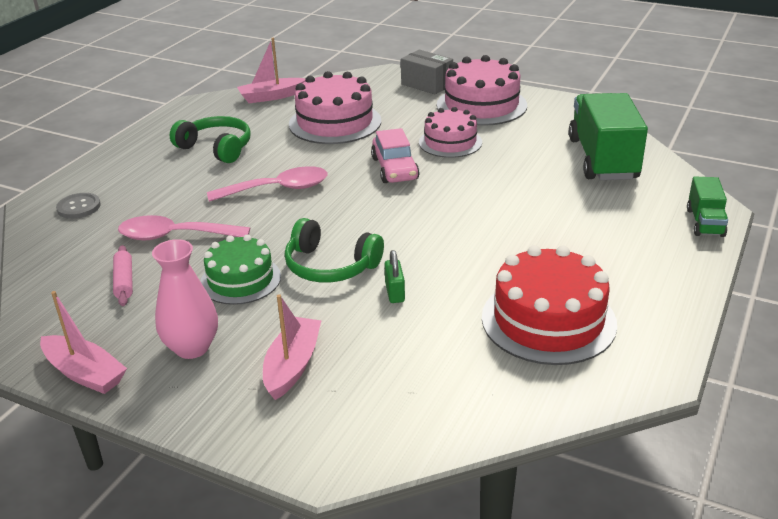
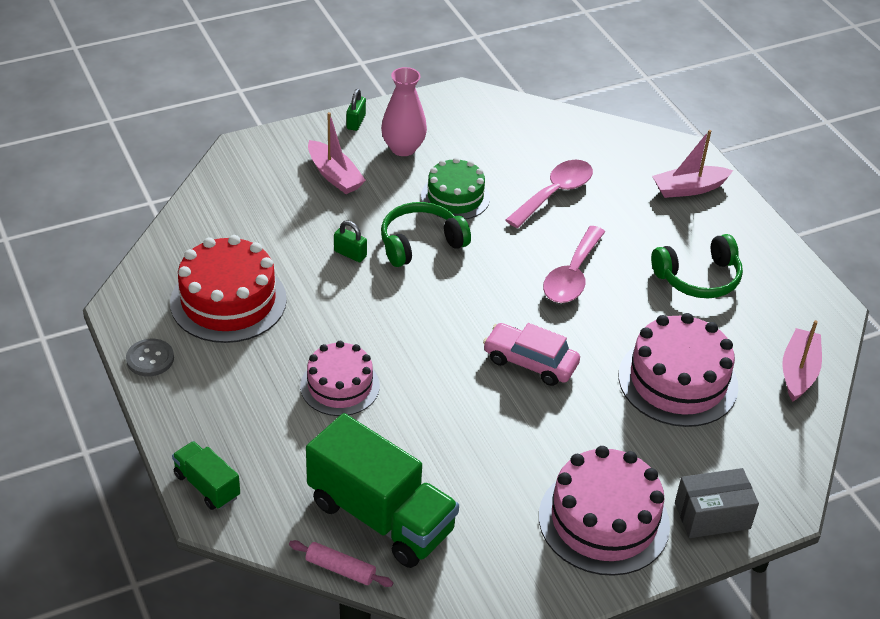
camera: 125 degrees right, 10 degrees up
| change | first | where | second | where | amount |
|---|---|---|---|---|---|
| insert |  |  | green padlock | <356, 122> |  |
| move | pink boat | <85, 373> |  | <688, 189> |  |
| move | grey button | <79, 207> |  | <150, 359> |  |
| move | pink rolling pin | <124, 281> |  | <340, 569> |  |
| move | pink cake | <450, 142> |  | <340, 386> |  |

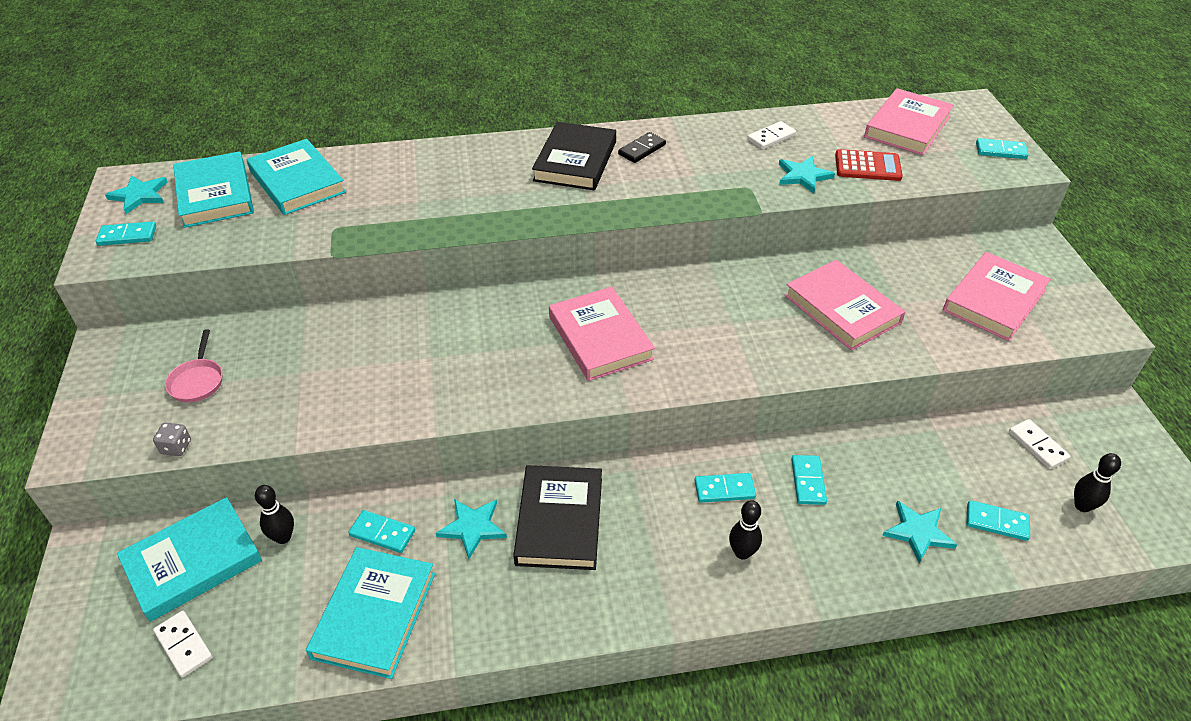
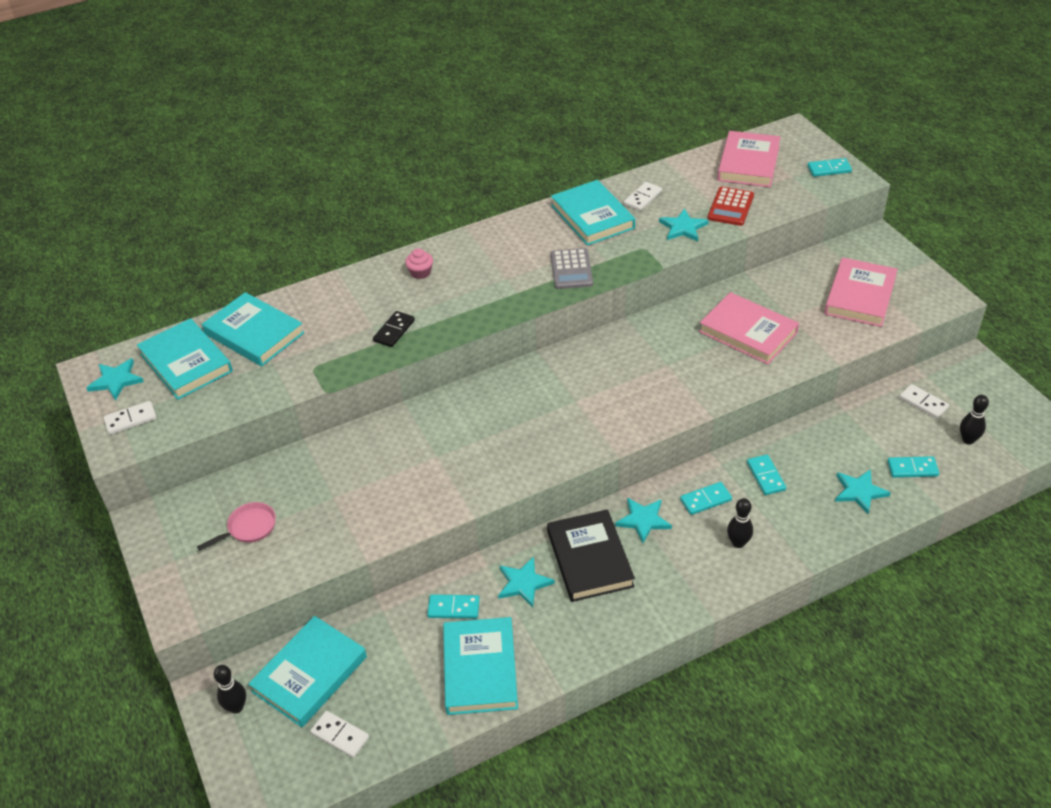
camera: 15 degrees left, 0 degrees up
| change | first | where | second | where | amount |
|---|---|---|---|---|---|
| delete | grey dice | <176, 447> |  |  |  |
| delete | black book | <575, 161> |  |  |  |
| delete | pink book | <600, 338> |  |  |  |
| insert |  |  | pink cupcake | <420, 272> |  |
| insert |  |  | turquoise book | <592, 217> |  |
| insert |  |  | grey calculator | <571, 269> |  |
| insert |  |  | turquoise star | <643, 520> |  |
| move | black bowling pin | <283, 537> |  | <236, 707> |  |
| move | black domino | <642, 149> |  | <394, 331> |  |
| recolor | turquoise domino | <127, 236> | white domino | <131, 419> |  |
| rotate | pink pan | <197, 381> |  | <249, 528> | 105 degrees counterclockwise |
| rotate | red calculator | <867, 166> |  | <730, 207> | 120 degrees clockwise |

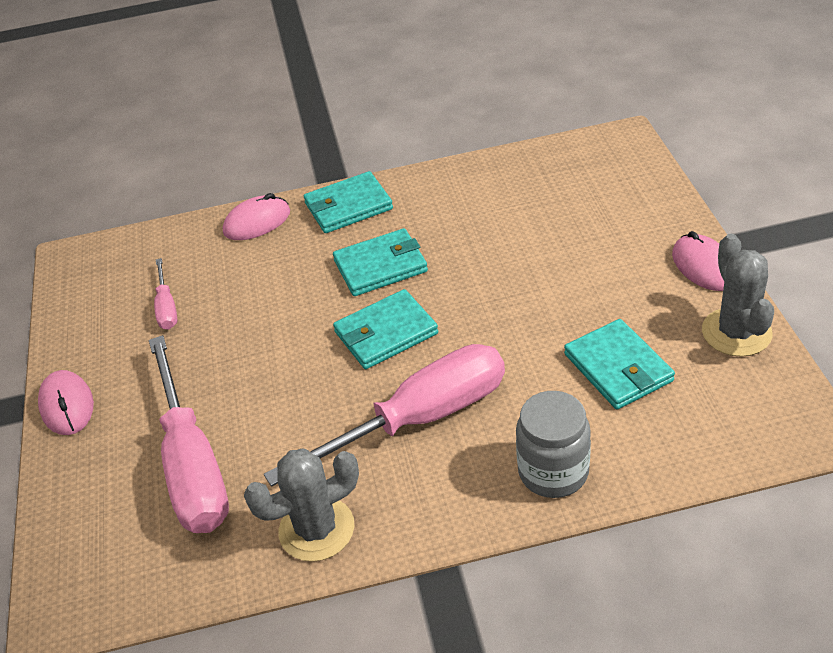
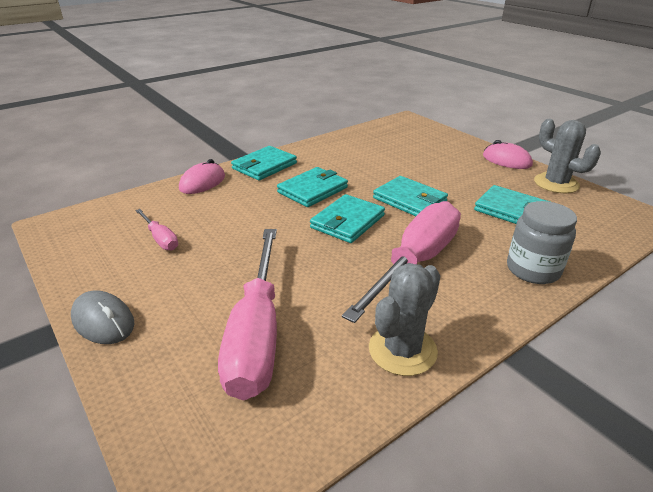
camera: 30 degrees left, 10 degrees down
| change | first | where | second | where | amount |
|---|---|---|---|---|---|
| insert |  |  | turquoise wallet | <410, 200> |  |
| recolor | pink mouse | <67, 406> | grey mouse | <103, 321> |  |
| rotate | pink screwdriver | <192, 464> |  | <257, 333> | 45 degrees clockwise |

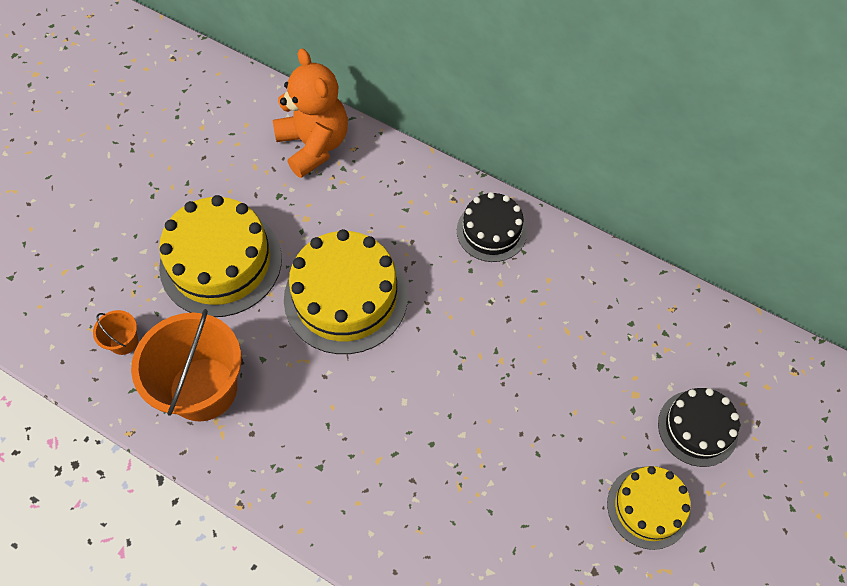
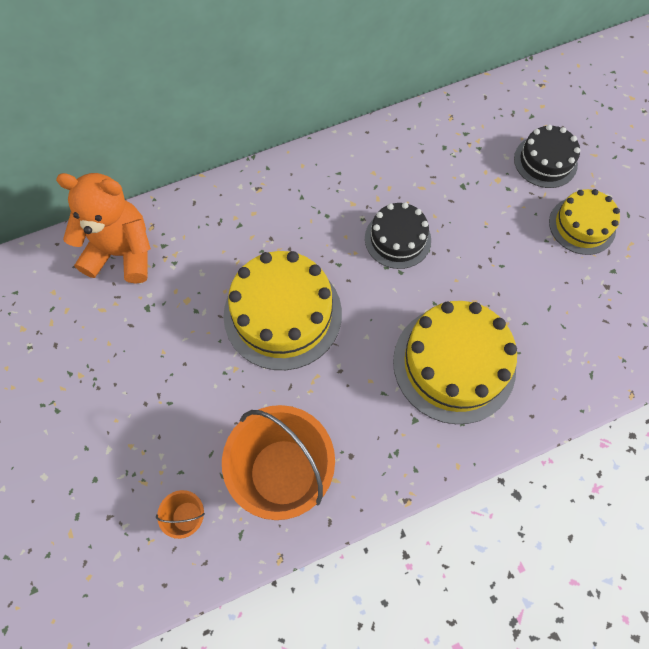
camera: 55 degrees left, 5 degrees up
| change | first | where | second | where | amount |
|---|---|---|---|---|---|
| move | yellow cake | <221, 262> |  | <454, 364> |  |
| move | black cake | <491, 231> |  | <397, 239> |  |

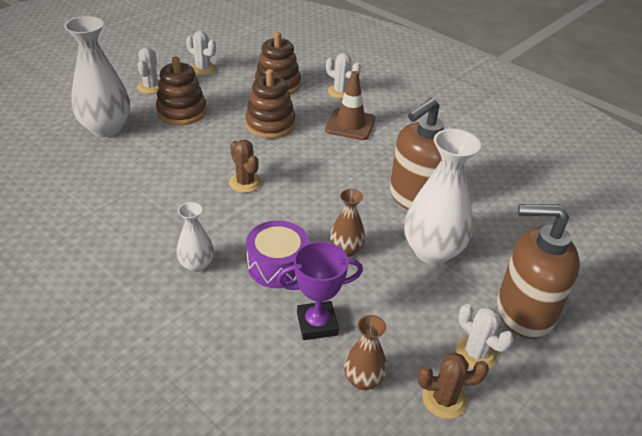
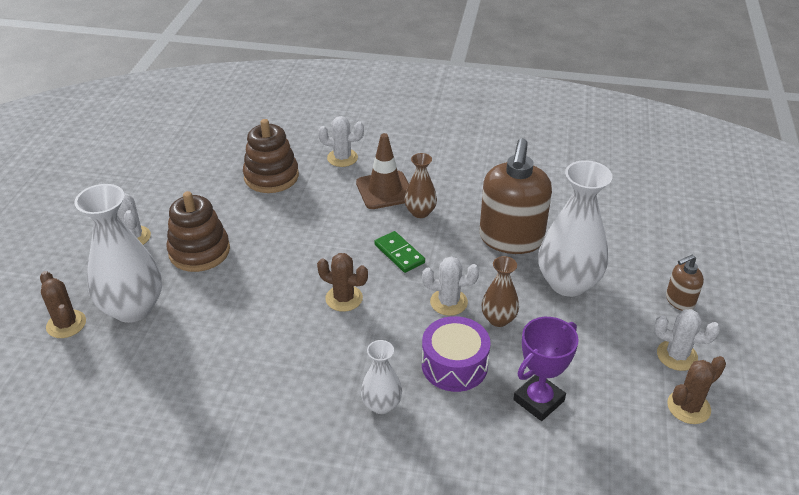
camera: 30 degrees left, 0 degrees up
| change | first | where | second | where | amount |
|---|---|---|---|---|---|
| delete | brown stacking toy | <270, 124> |  |  |  |
| insert |  |  | brown cactus | <66, 324> |  |
| insert |  |  | green domino | <399, 254> |  |
| move | white cactus | <203, 69> |  | <448, 302> |  |
| move | brown vase | <363, 380> |  | <420, 212> |  |
| resize | brown soap dispenser | <524, 312> |  | <679, 301> | x0.47 |

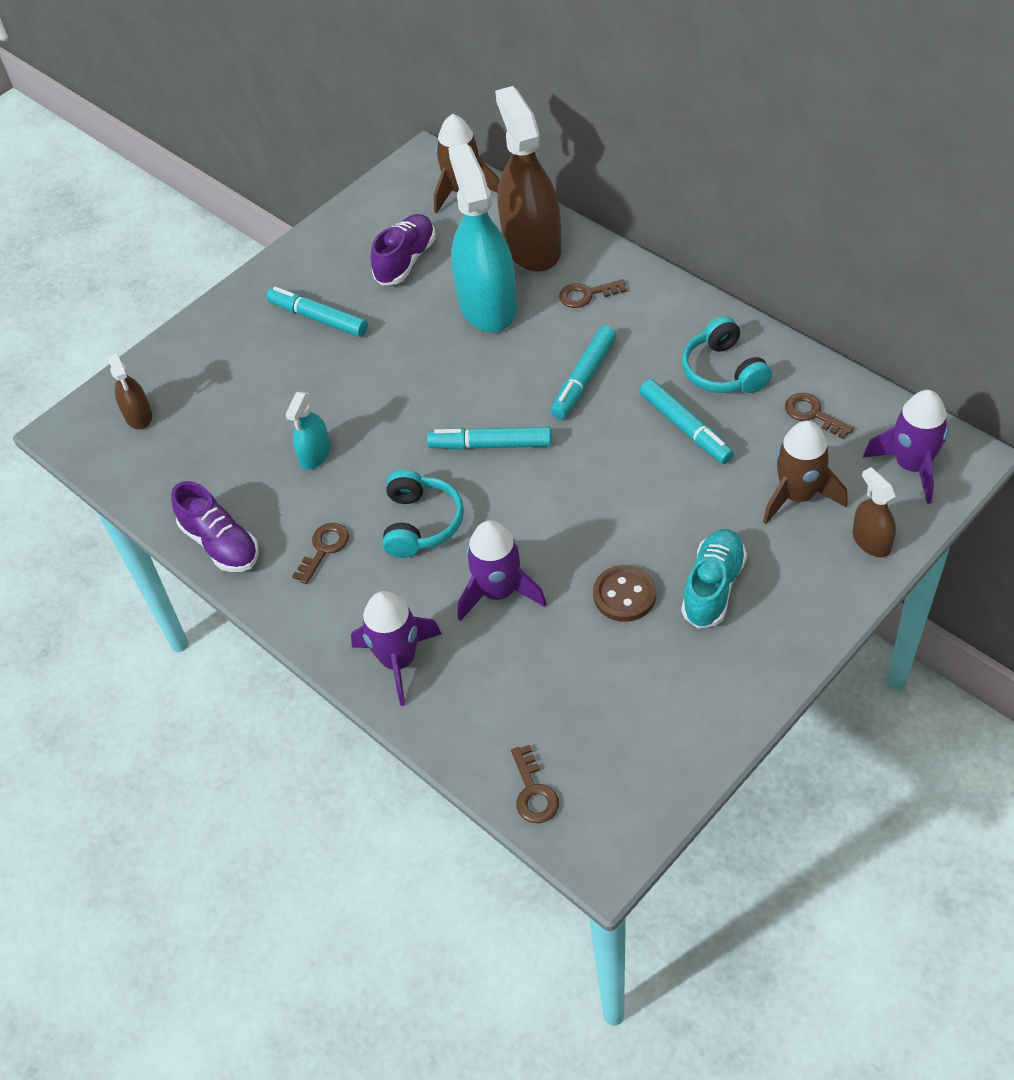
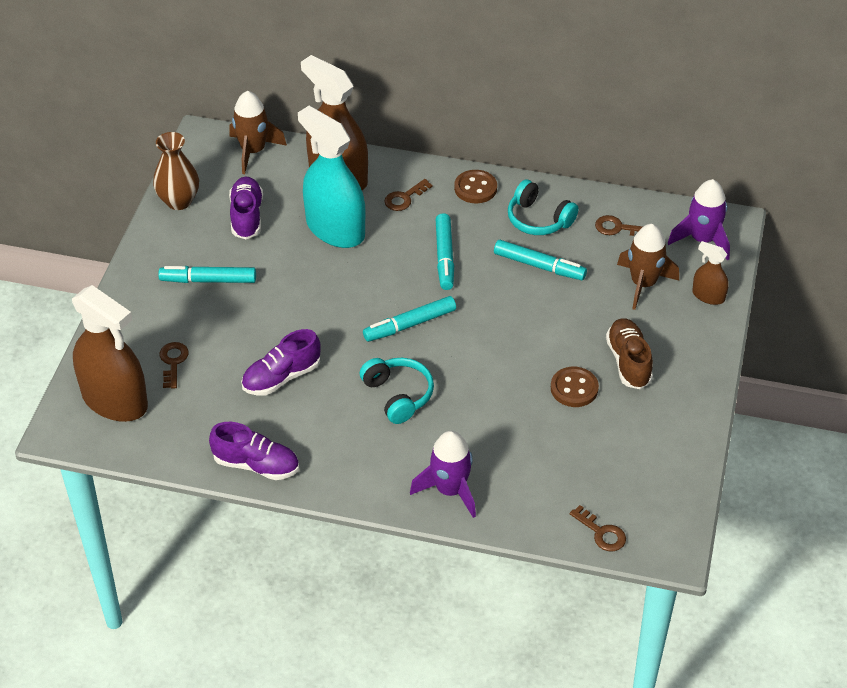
camera: 35 degrees left, 5 degrees down
| change | first | where | second | where | amount |
|---|---|---|---|---|---|
| delete | purple rocket | <498, 592> |  |  |  |
| insert |  |  | brown vase | <179, 201> |  |
| insert |  |  | brown button | <475, 188> |  |
| move | brown key | <324, 549> |  | <173, 362> |  |
| replace | turquoise spray bottle | <315, 454> | purple shoe | <281, 377> |  |
| recolor | turquoise shoe | <713, 587> | brown shoe | <628, 362> |  |
| resize | brown spray bottle | <138, 416> |  | <115, 400> | x2.13 |

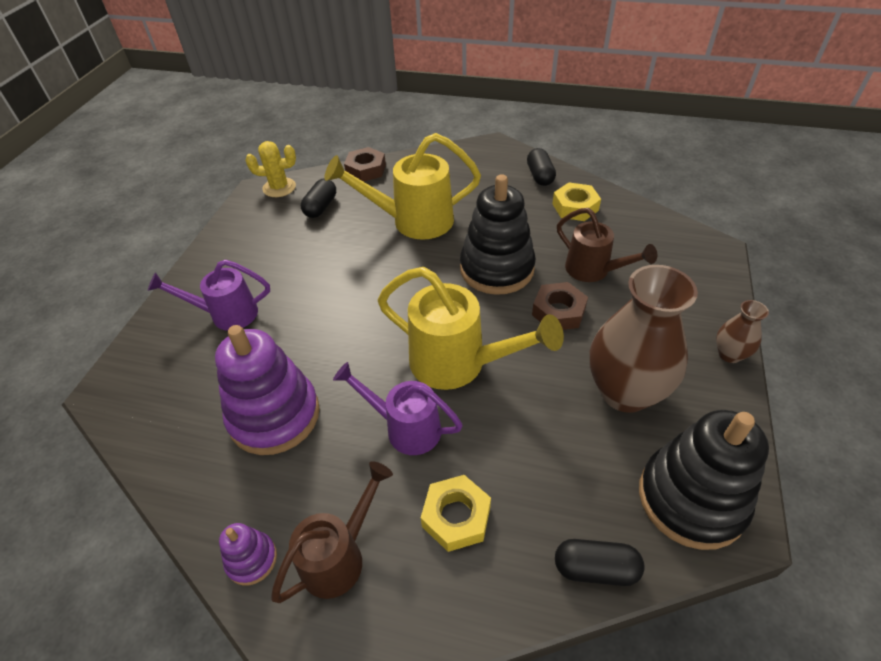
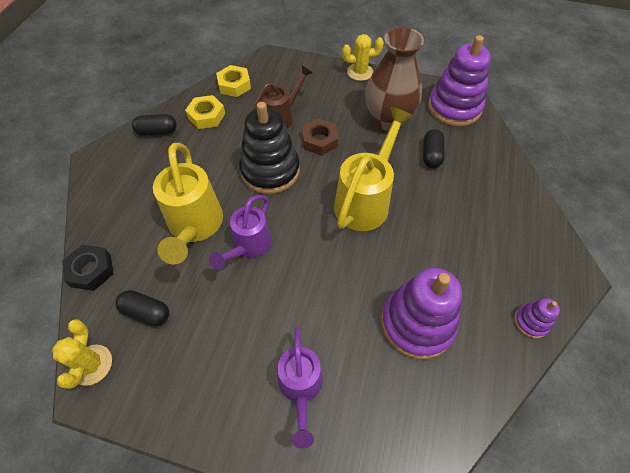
camera: 90 degrees left, 10 degrees up
| change | first | where | second | where | amount |
|---|---|---|---|---|---|
| delete | brown watering can | <339, 556> |  |  |  |
| move | purple watering can | <405, 428> |  | <249, 246> |  |
| move | yellow nut | <456, 516> |  | <234, 85> |  |
| move | black capsule | <595, 569> |  | <431, 155> |  |
| replace | brown vase | <729, 354> | yellow cactus | <360, 72> |  |
| recolor | brown nut | <366, 169> | black nut | <91, 270> |  |
| recolor | black stacking toy | <691, 499> | purple stacking toy | <454, 107> |  |

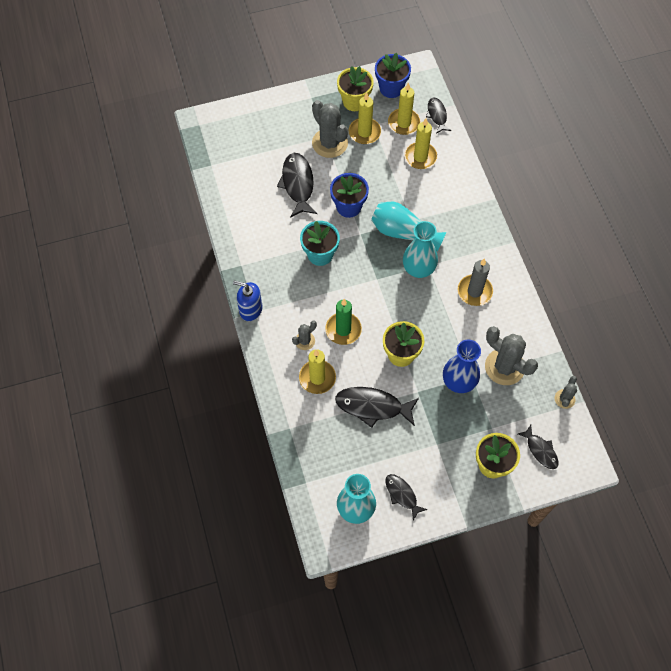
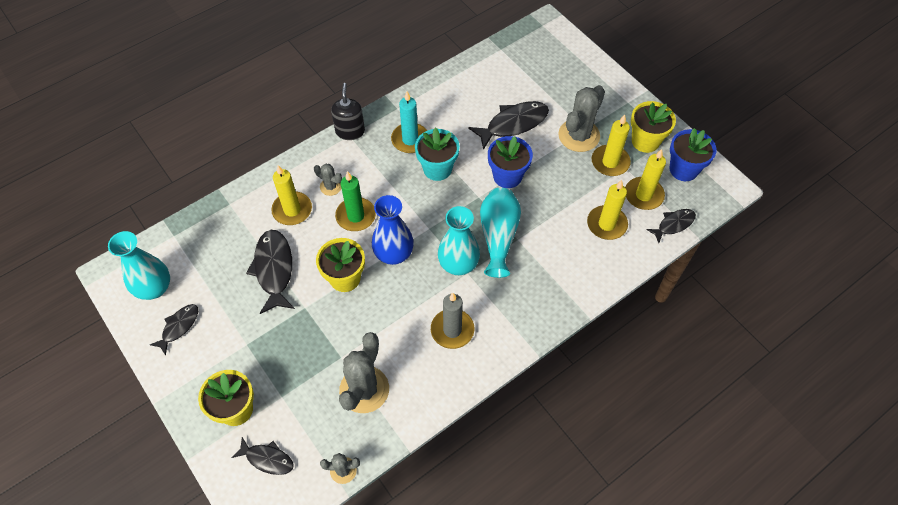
camera: 70 degrees right, 5 degrees down
| change | first | where | second | where | amount |
|---|---|---|---|---|---|
| insert |  |  | turquoise candle | <410, 140> |  |
| move | blue vase | <459, 381> |  | <394, 254> |  |
| recolor | blue soap dispenser | <250, 309> | black soap dispenser | <350, 131> |  |
| rotate | black fish | <540, 450> |  | <267, 459> | 105 degrees counterclockwise |

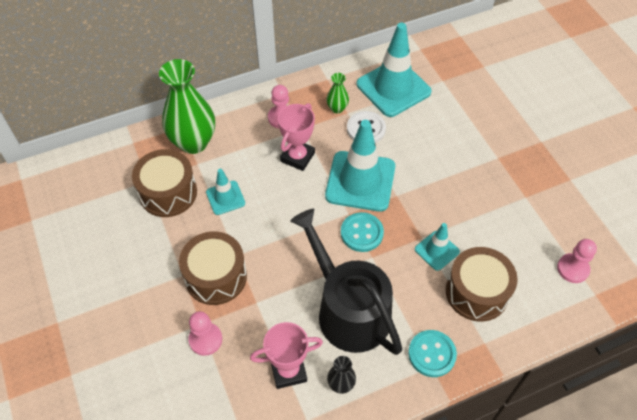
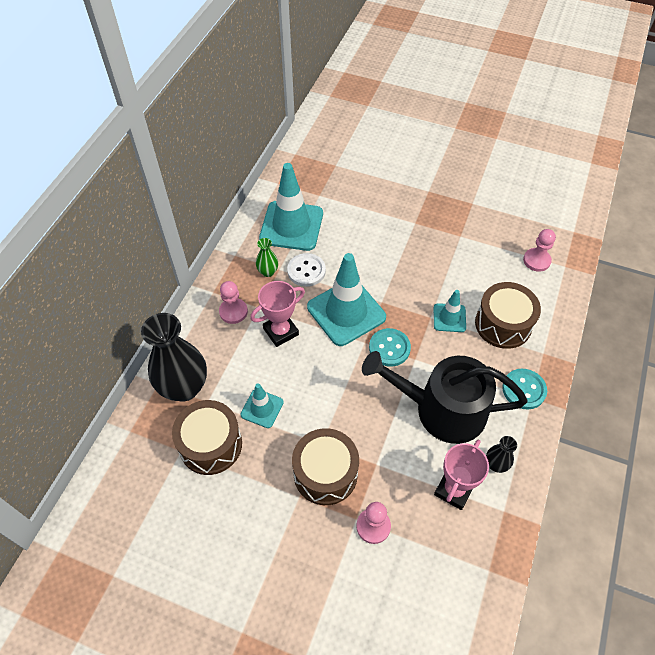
camera: 45 degrees left, 0 degrees up
| change | first | where | second | where | amount |
|---|---|---|---|---|---|
| recolor | green vase | <193, 142> | black vase | <184, 387> |  |
| rotate | pink trophy | <297, 157> |  | <281, 331> | 75 degrees clockwise |

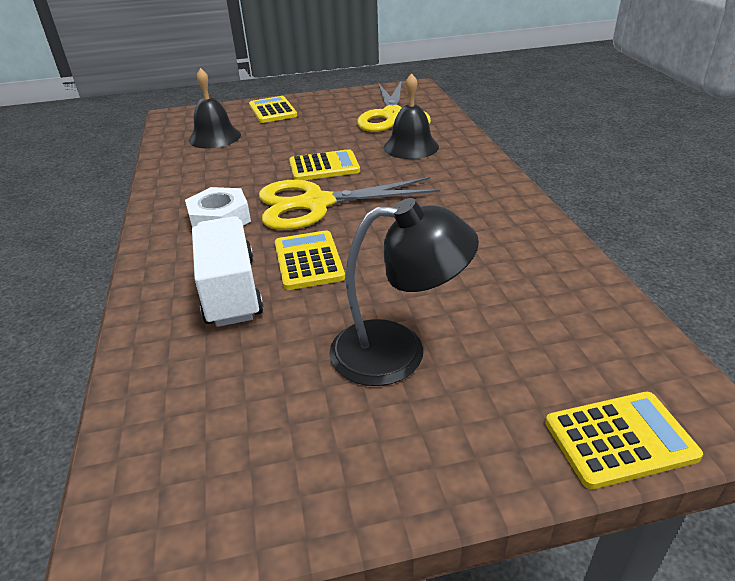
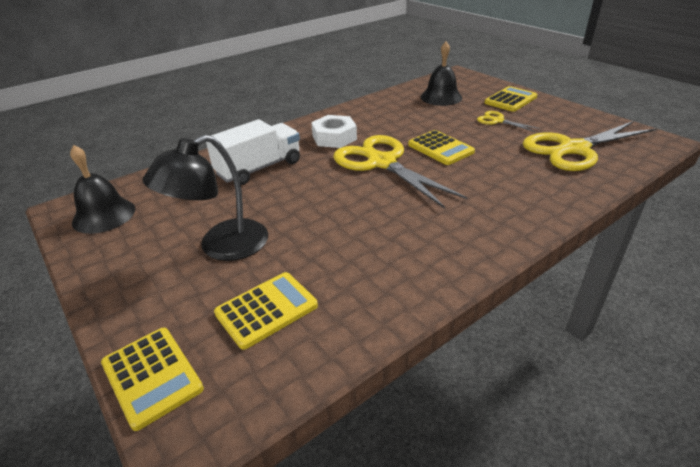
camera: 65 degrees right, 0 degrees up
| change | first | where | second | where | amount |
|---|---|---|---|---|---|
| insert |  |  | yellow scissors | <497, 121> |  |
| move | yellow calculator | <308, 261> |  | <266, 310> |  |
| move | black bell | <411, 147> |  | <104, 215> |  |
| rotate | black lamp | <398, 351> |  | <221, 247> | 75 degrees clockwise |

